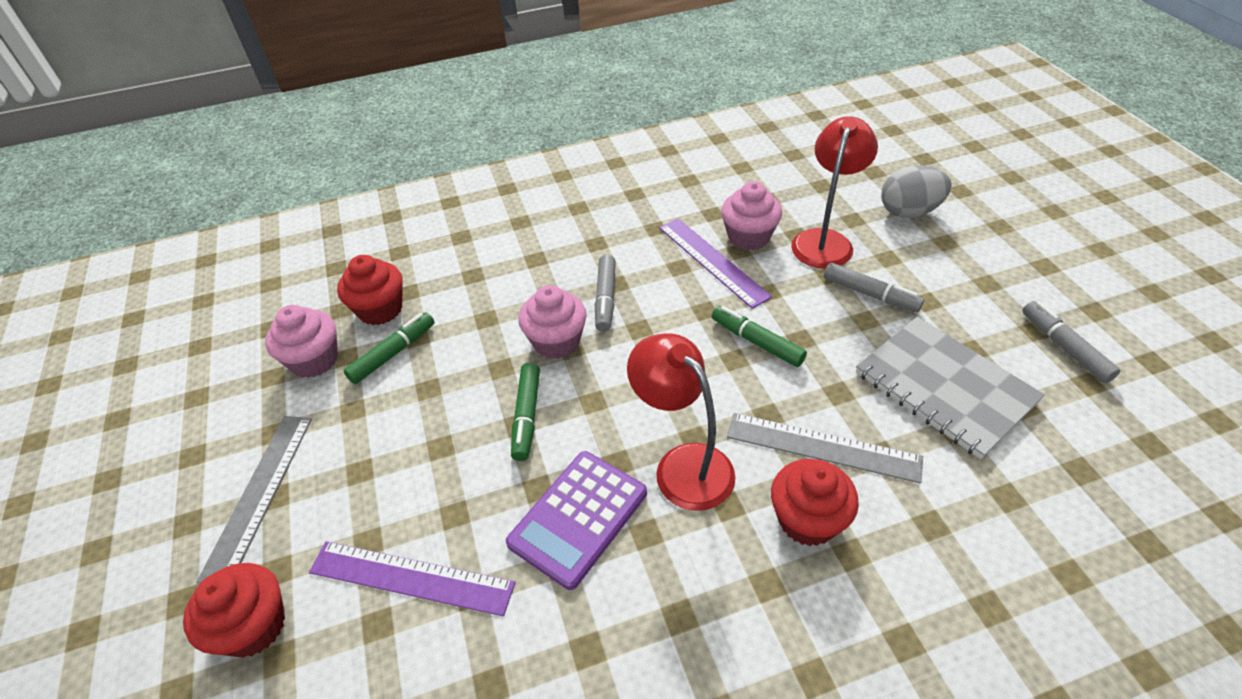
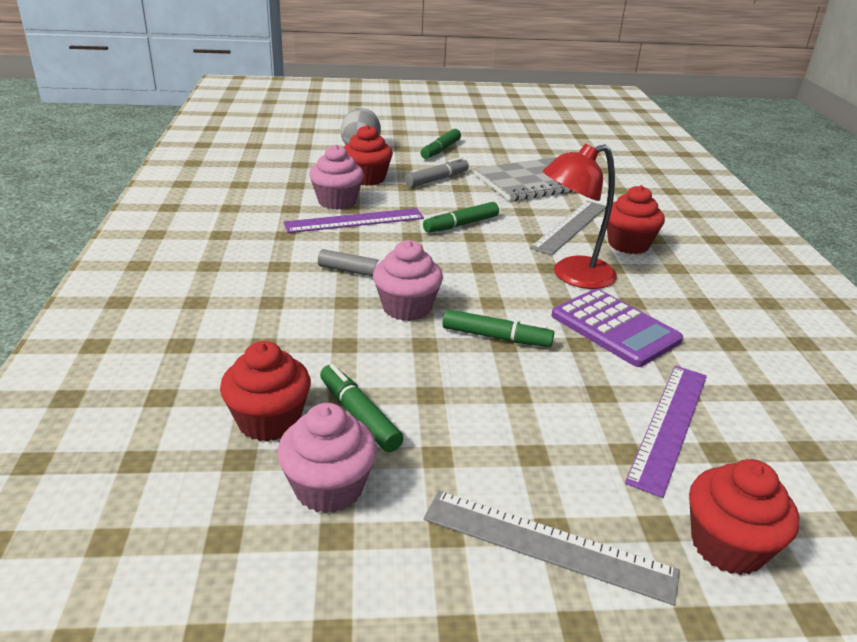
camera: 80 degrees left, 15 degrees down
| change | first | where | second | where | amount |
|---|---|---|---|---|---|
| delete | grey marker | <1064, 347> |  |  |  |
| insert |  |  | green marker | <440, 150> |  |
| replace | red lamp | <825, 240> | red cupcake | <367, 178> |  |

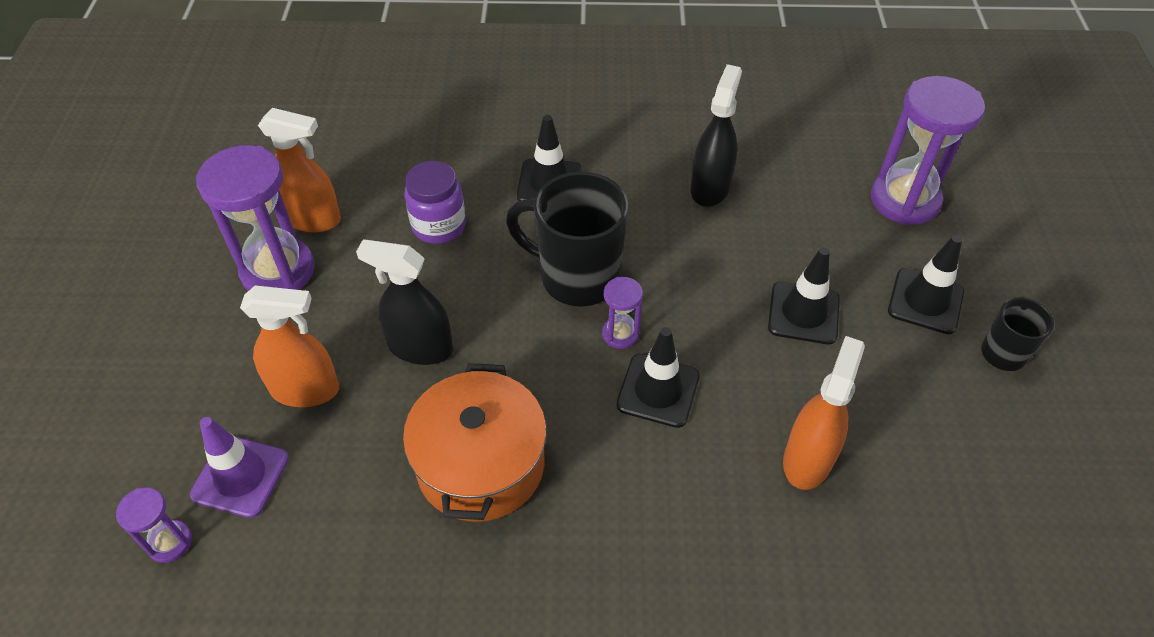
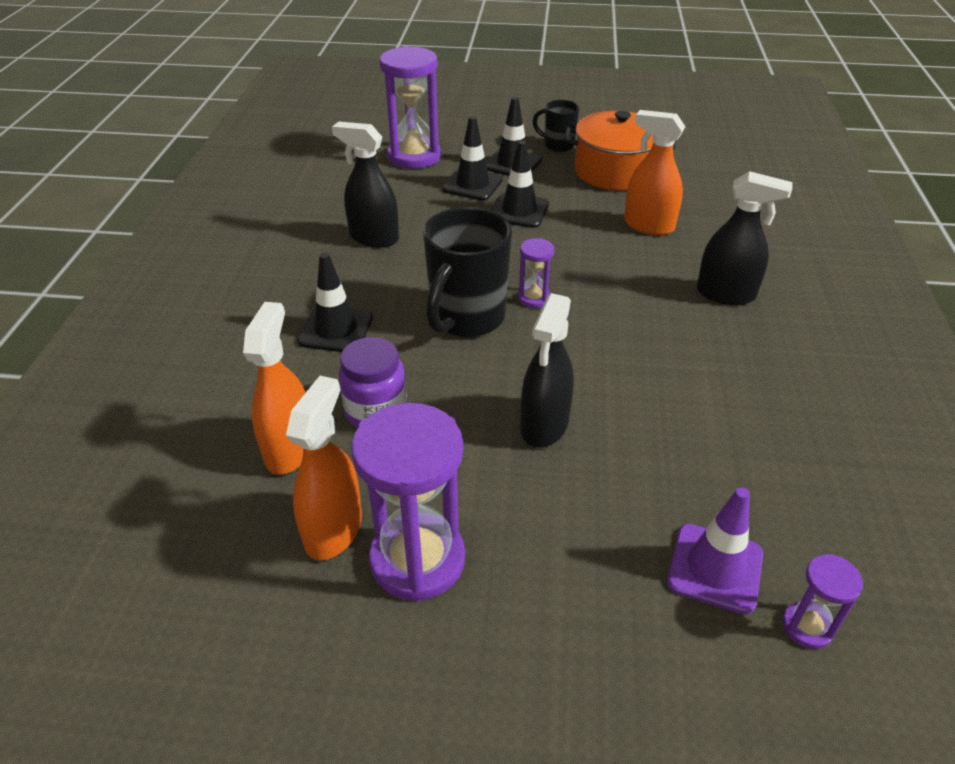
camera: 85 degrees left, 10 degrees down
| change | first | where | second | where | amount |
|---|---|---|---|---|---|
| insert |  |  | black spray bottle | <726, 294> |  |
| move | orange spray bottle | <305, 390> |  | <289, 449> |  |
| move | orange pot | <480, 465> |  | <615, 171> |  |
| move | black traffic cone | <658, 390> |  | <472, 185> |  |

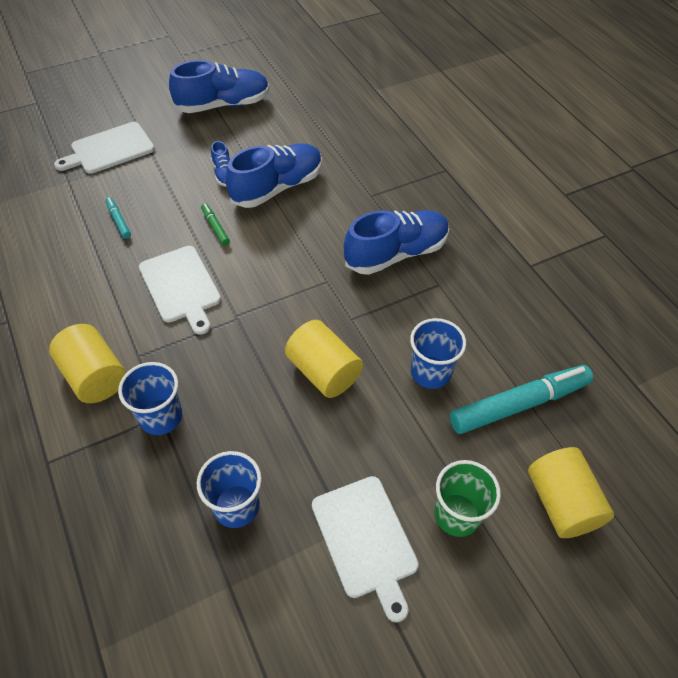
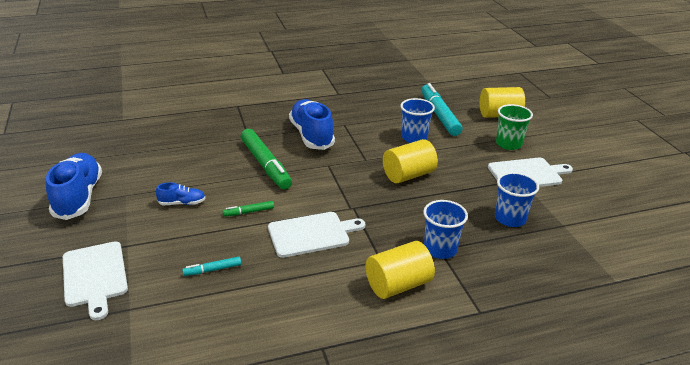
camera: 80 degrees left, 20 degrees down
| change | first | where | second | where | amount |
|---|---|---|---|---|---|
| delete | blue shoe | <277, 187> |  |  |  |
| insert |  |  | green marker | <266, 165> |  |

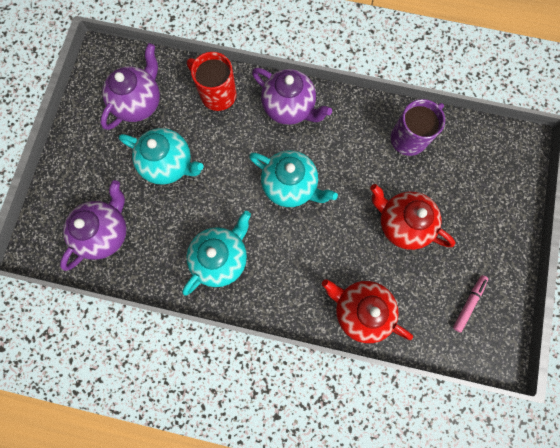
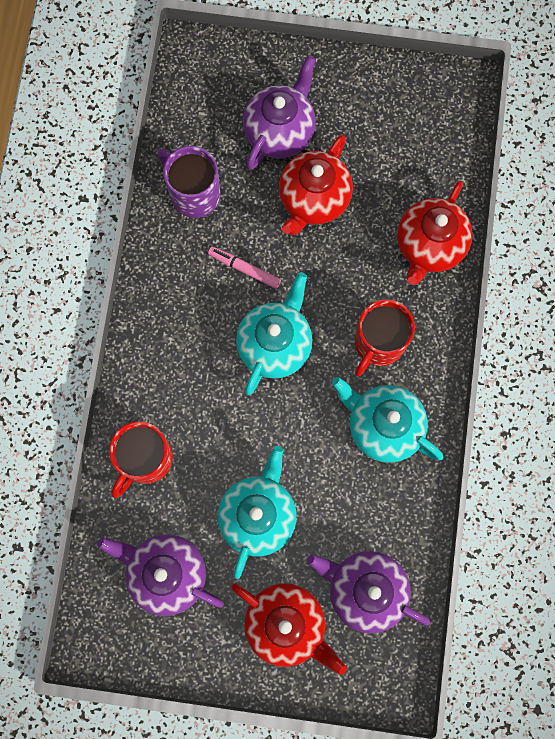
camera: 95 degrees left, 0 degrees up
| change | first | where | second | where | amount |
|---|---|---|---|---|---|
| insert |  |  | red teapot | <286, 624> |  |
| insert |  |  | red mug | <378, 343> |  |
| move | purple teapot | <289, 108> |  | <280, 132> |  |
| move | pink marker | <468, 303> |  | <244, 269> |  |

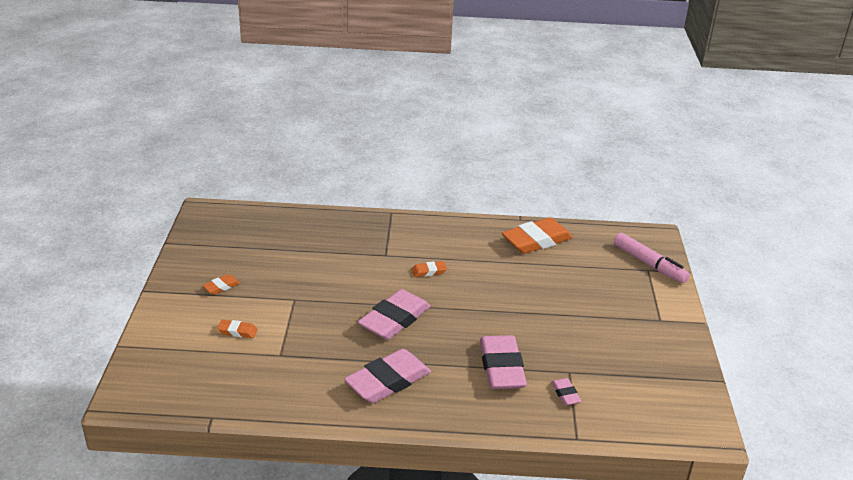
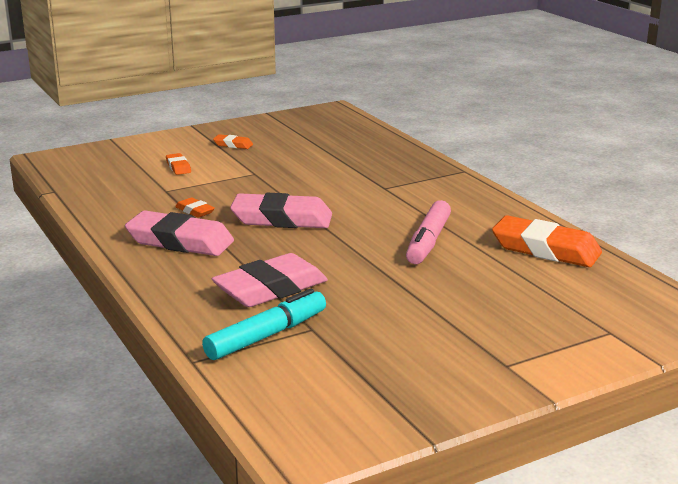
camera: 60 degrees right, 10 degrees down
| change | first | where | second | where | amount |
|---|---|---|---|---|---|
| move | orange eraser | <428, 271> |  | <195, 211> |  |
| move | pink marker | <649, 264> |  | <428, 241> |  |
| replace | pink eraser | <565, 394> | turquoise marker | <266, 336> |  |

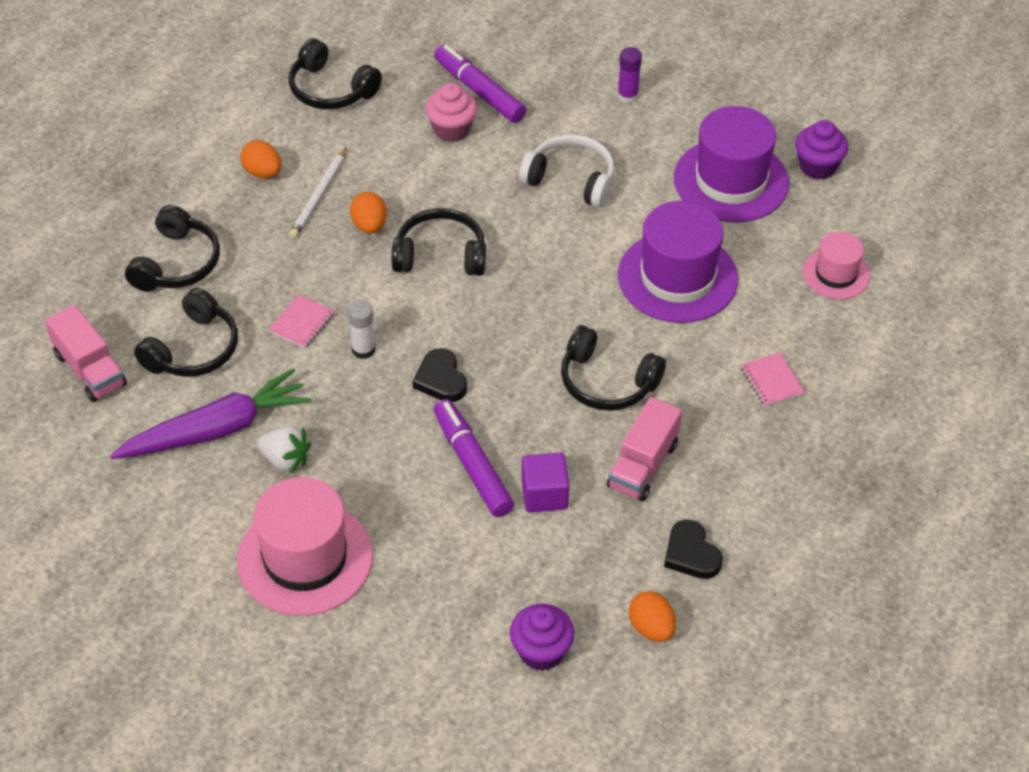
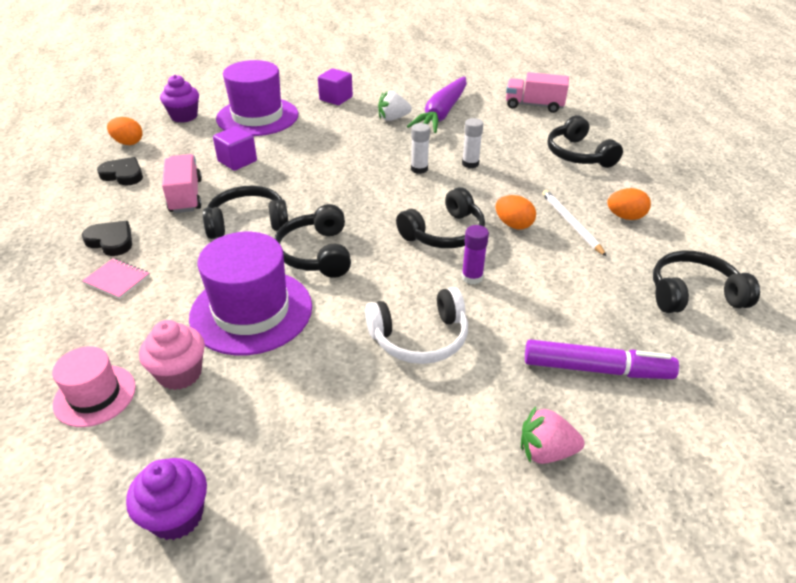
camera: 140 degrees right, 10 degrees down
| change | first | where | second | where | amount |
|---|---|---|---|---|---|
| delete | purple marker | <472, 464> |  |  |  |
| insert |  |  | pink strawberry | <546, 451> |  |
| move | black headphones | <193, 349> |  | <316, 253> |  |
| move | black heart | <441, 379> |  | <111, 241> |  |
| move | pink cupcake | <451, 129> |  | <180, 373> |  |
| move | purple glue stick | <627, 96> |  | <472, 277> |  |
| move | purple hat | <731, 181> |  | <257, 117> |  |
| replace | pink hat | <305, 558> | purple cube | <336, 98> |  |
| replace | pink notebook | <302, 323> | white glue stick | <470, 163> |  |

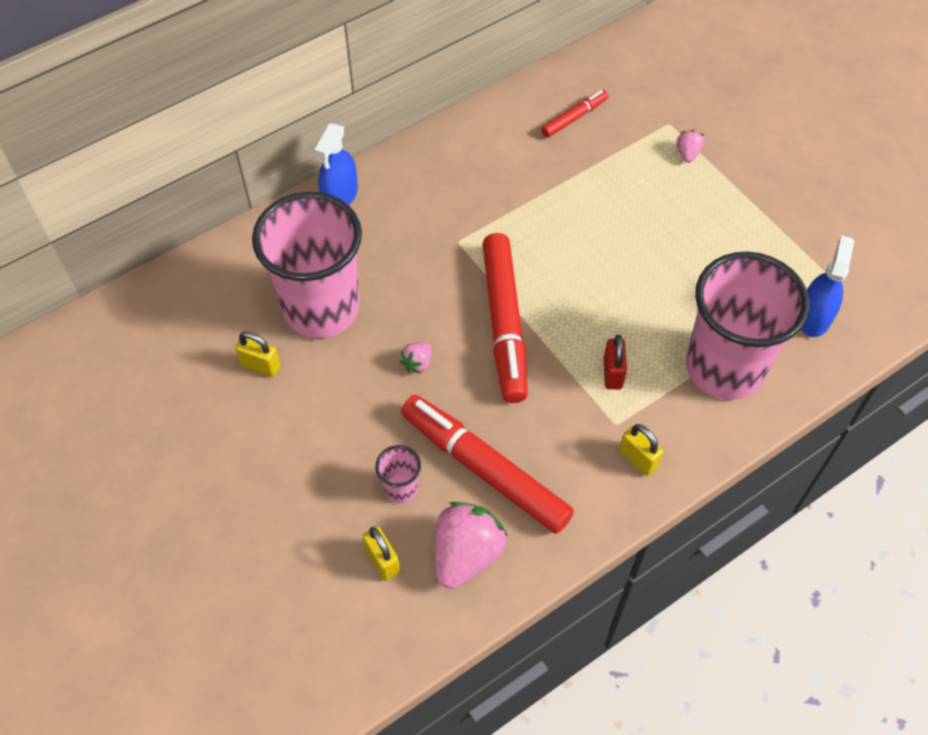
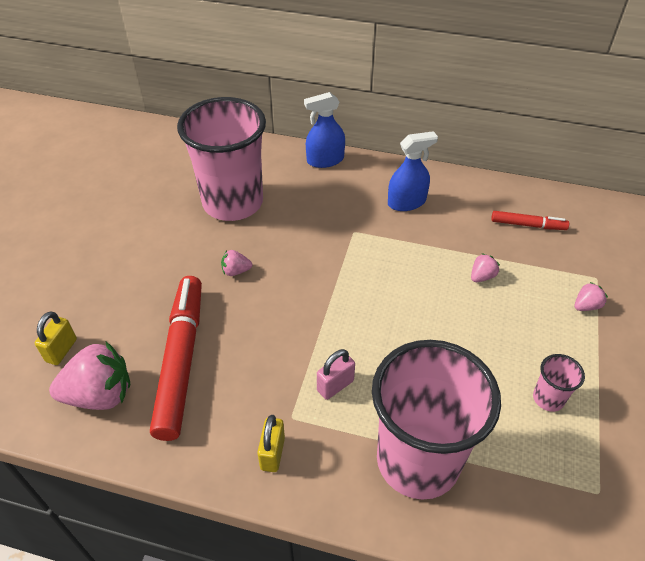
camera: 50 degrees right, 10 degrees down
| change | first | where | second | where | amount |
|---|---|---|---|---|---|
| delete | yellow padlock | <261, 366> |  |  |  |
| delete | red marker | <504, 323> |  |  |  |
| insert |  |  | pink strawberry | <482, 276> |  |
| move | pink cup | <400, 488> |  | <548, 398> |  |
| move | blue spray bottle | <814, 317> |  | <406, 202> |  |
| recolor | red padlock | <612, 373> | pink padlock | <335, 385> |  |

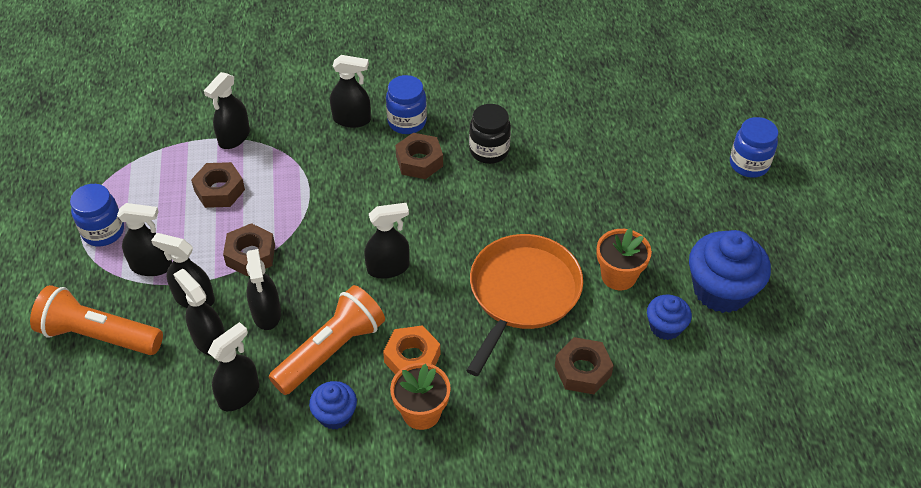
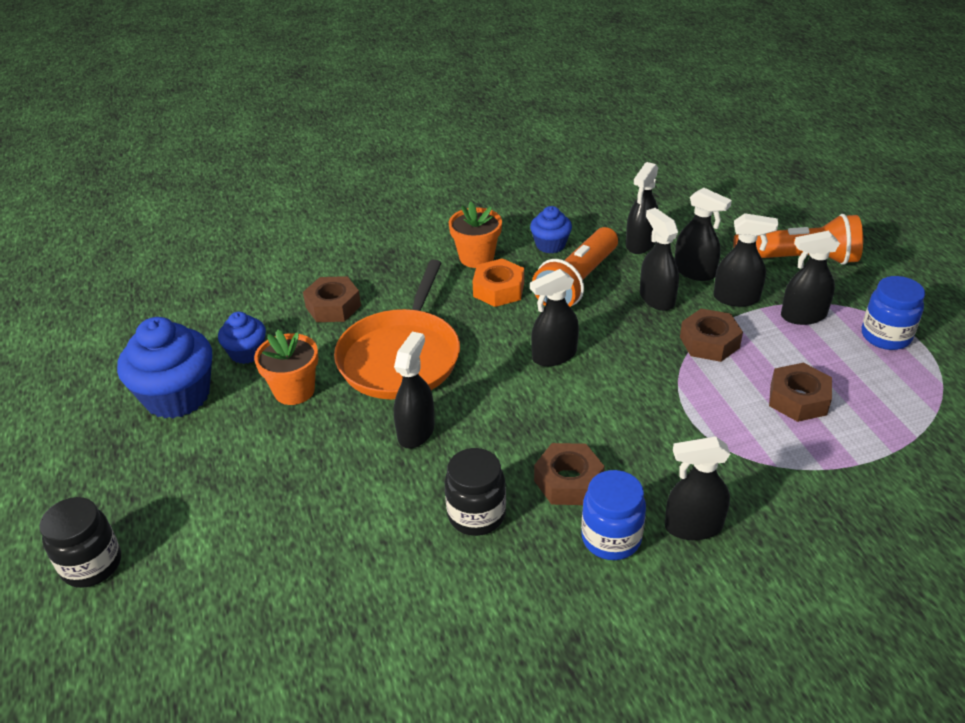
camera: 170 degrees right, 10 degrees down
| change | first | where | second | where | amount |
|---|---|---|---|---|---|
| move | black spray bottle | <234, 137> |  | <416, 431> |  |
| recolor | blue jar | <749, 164> | black jar | <92, 565> |  |

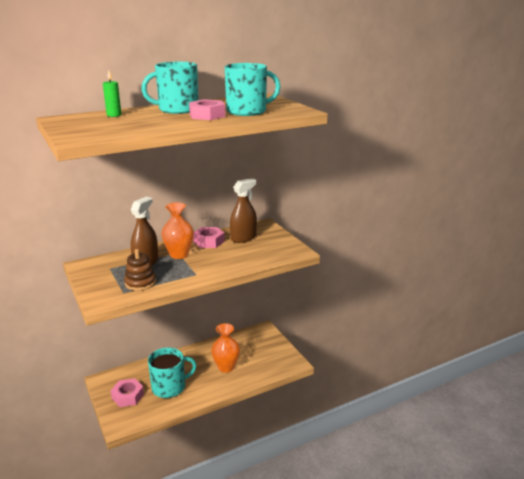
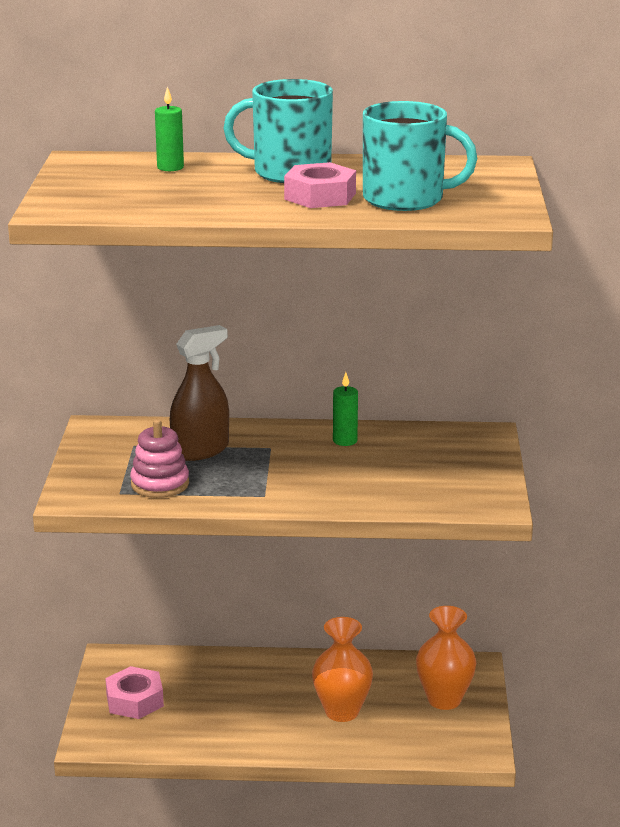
camera: 30 degrees right, 0 degrees up
| change | first | where | second | where | amount |
|---|---|---|---|---|---|
| delete | turquoise mug | <170, 387> |  |  |  |
| delete | brown spray bottle | <243, 238> |  |  |  |
| move | orange vase | <179, 255> |  | <444, 699> |  |
| replace | pink nut | <208, 241> | green candle | <345, 441> |  |
| recolor | brown stacking toy | <140, 283> | pink stacking toy | <160, 484> |  |

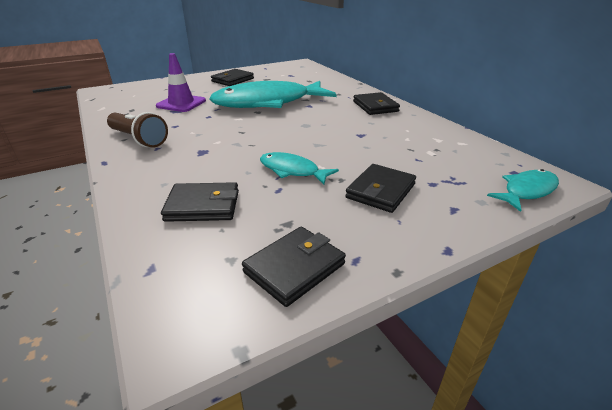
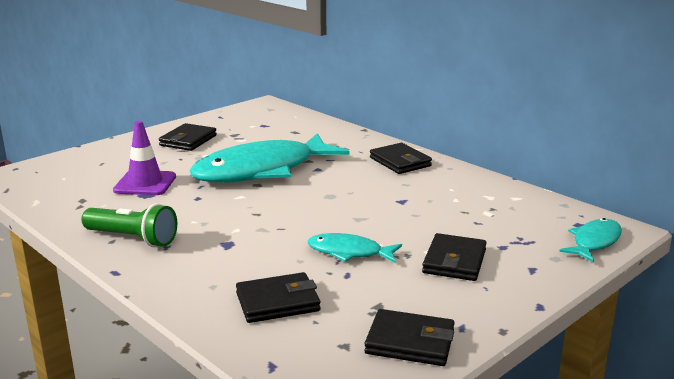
camera: 15 degrees left, 10 degrees down
| change | first | where | second | where | amount |
|---|---|---|---|---|---|
| recolor | brown flashlight | <139, 139> | green flashlight | <132, 239> |  |
| rotate | black wallet | <294, 268> |  | <410, 342> | 75 degrees clockwise |

